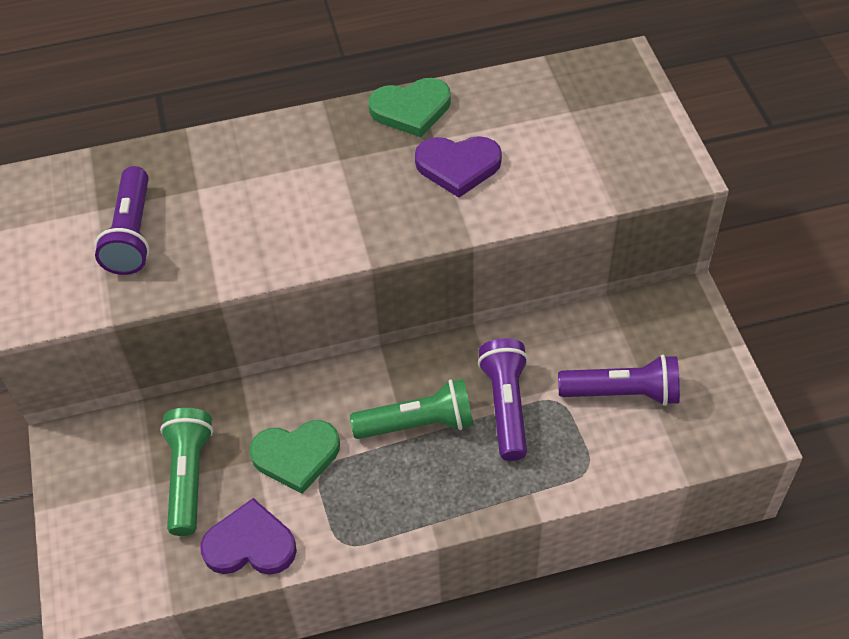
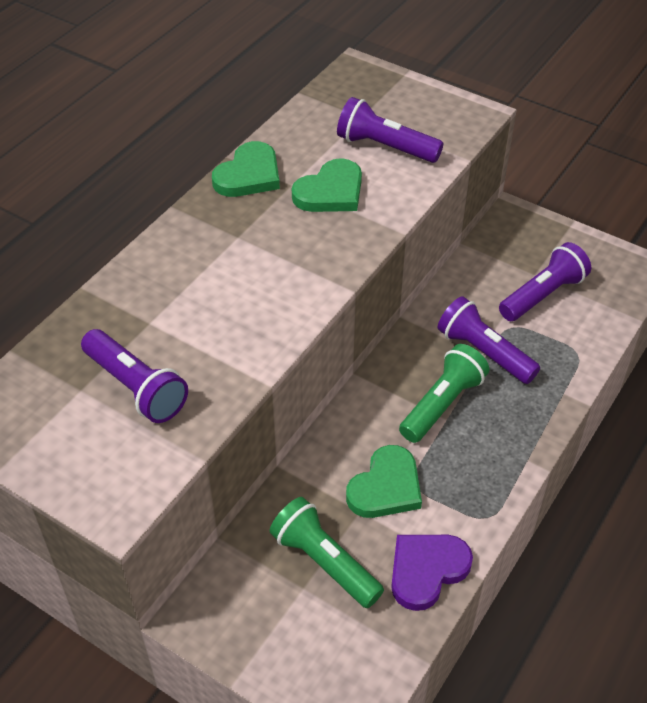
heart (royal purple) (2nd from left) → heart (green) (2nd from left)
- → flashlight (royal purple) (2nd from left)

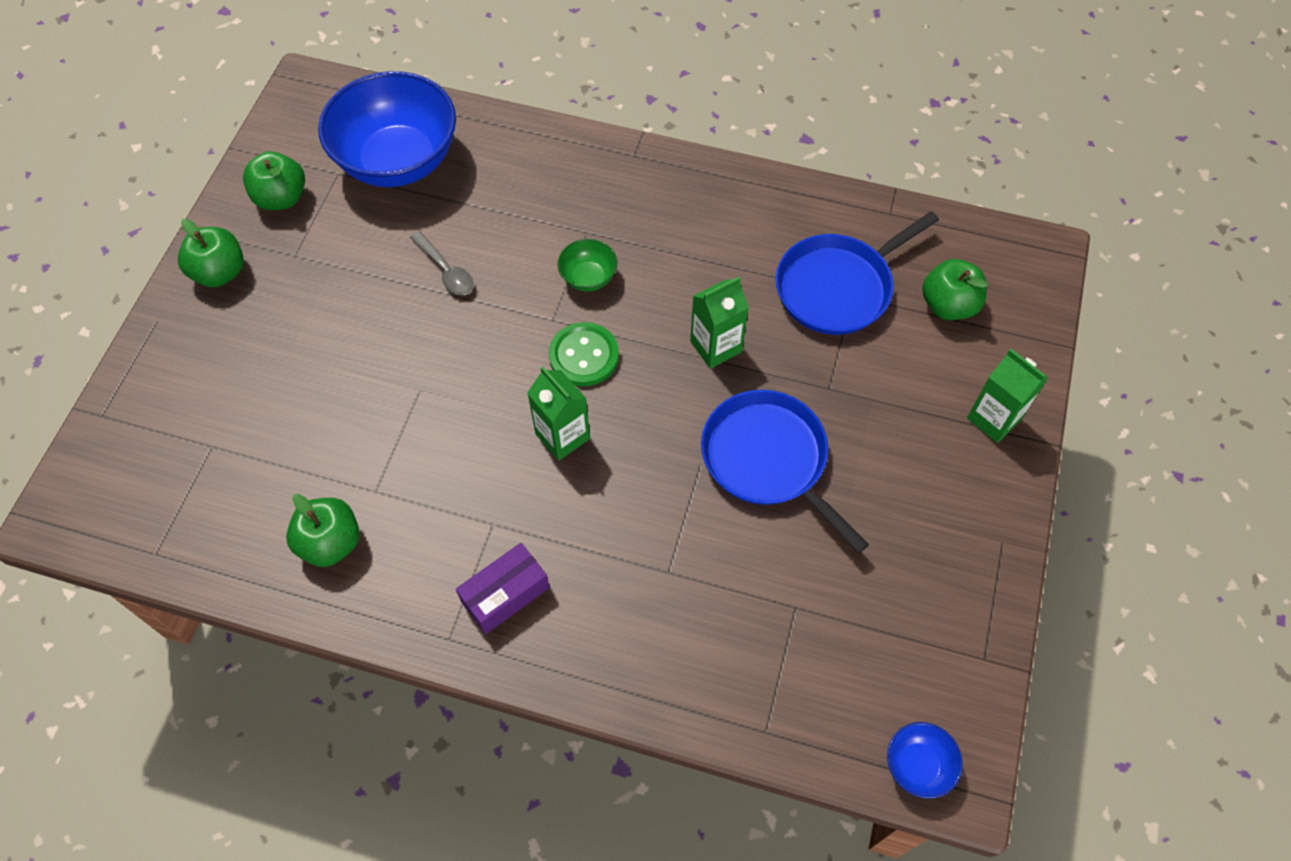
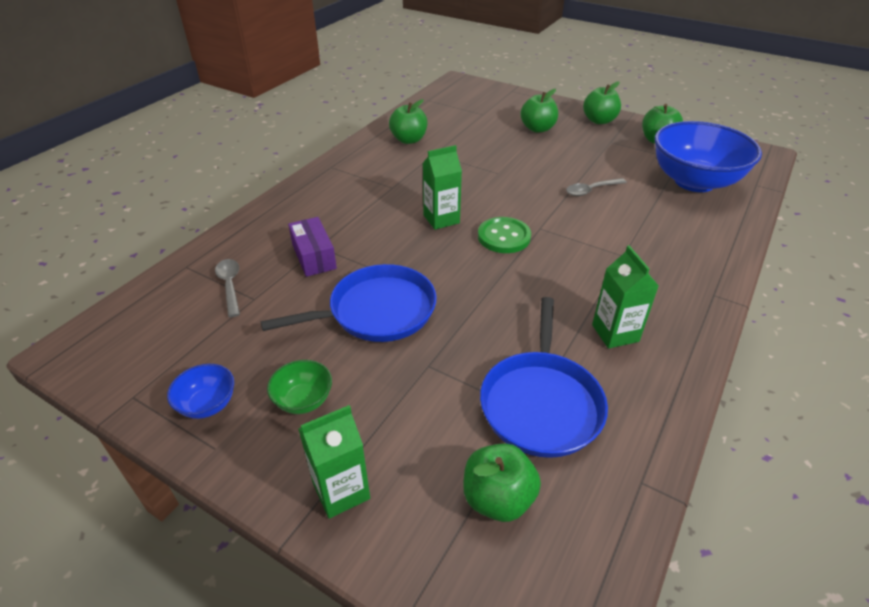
frying pan (blue) (2nd from left), 150 degrees counterclockwise
serving bowl (green), moved
milk carton (green) (2nd from left in the first image) → milk carton (green) (3rd from left), moved
package (royal purple), moved
serving bowl (blue) (2nd from left in the first image) → serving bowl (blue) (1st from left), moved
- → toy apple (green) (3rd from left)
- → tablespoon (gray) (1st from left)

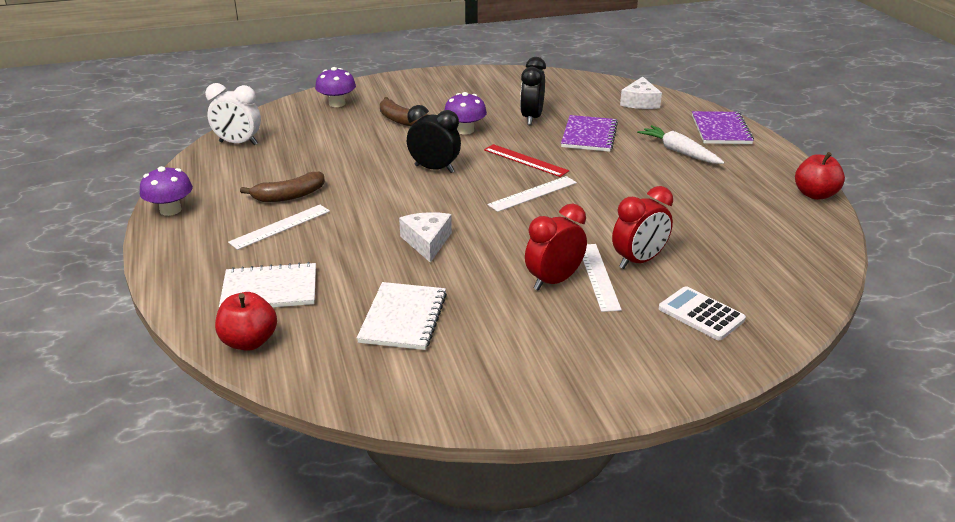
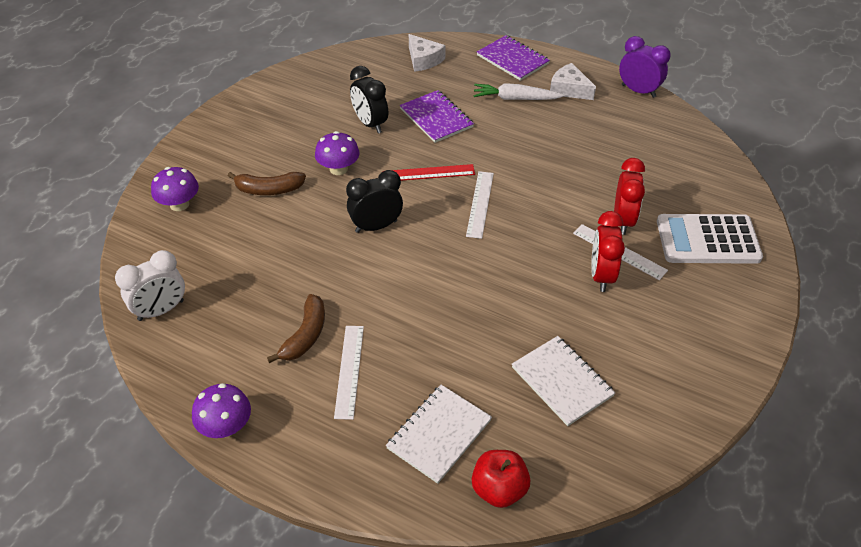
toy apple (red) (2nd from left) → bedside clock (royal purple)
cheese (pure white) (1st from left in the first image) → cheese (pure white) (2nd from left), moved
adding machine (pure white), x1.61

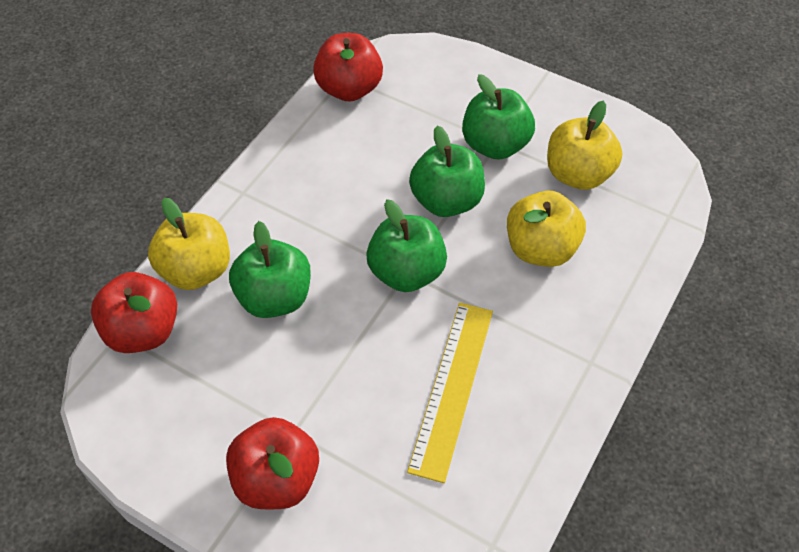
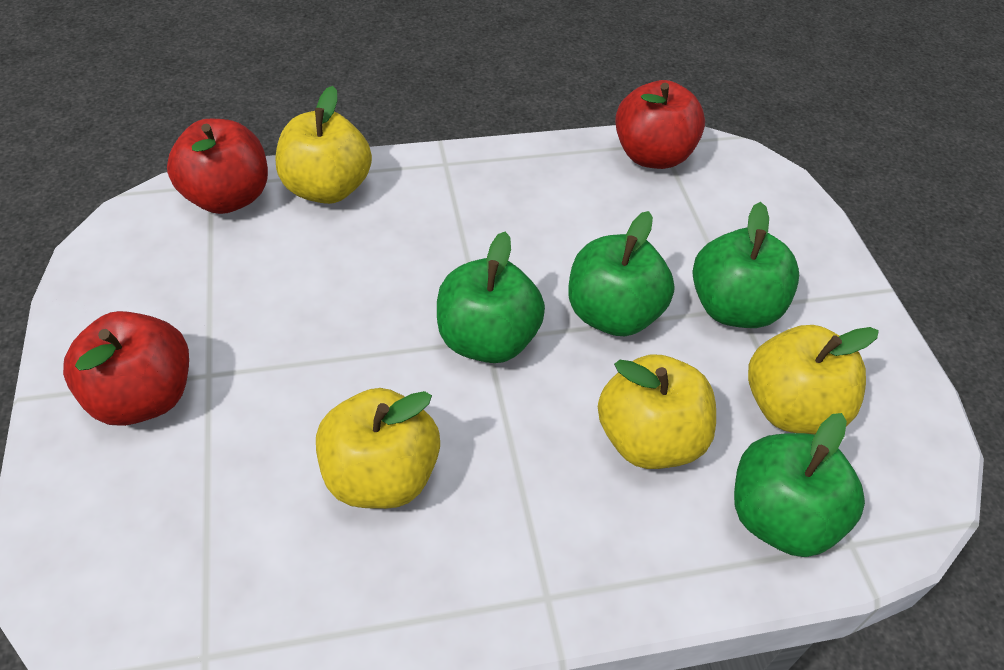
toy apple (green) (1st from left in the first image) → toy apple (green) (4th from left), moved
straightedge (golden) → toy apple (golden) (2nd from left)

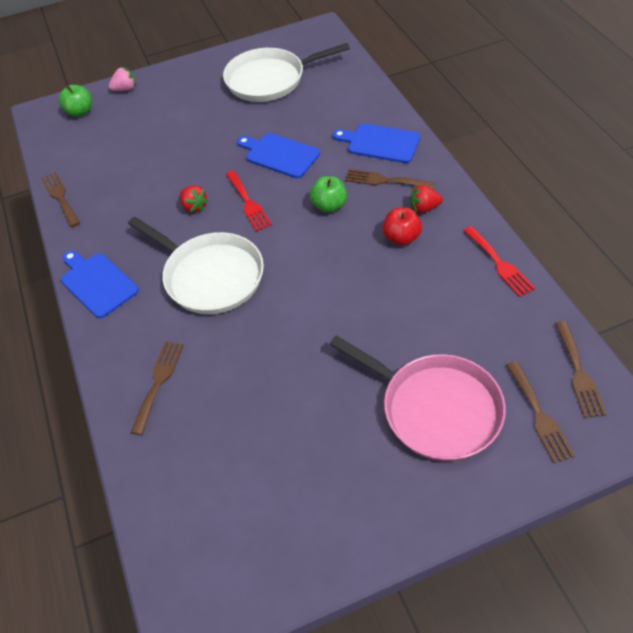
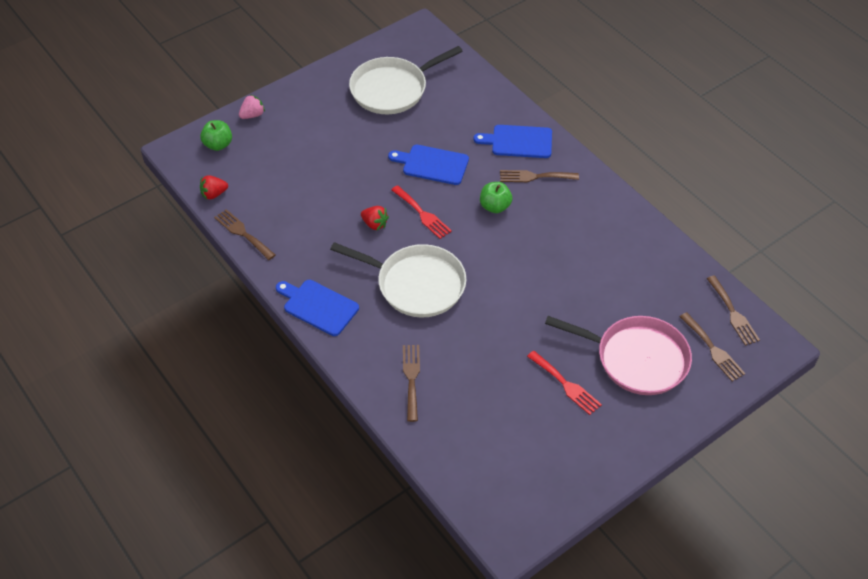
strawberry (red) (2nd from left in the first image) → strawberry (red) (1st from left), moved
toy apple (red) → -
fork (red) (2nd from left), moved

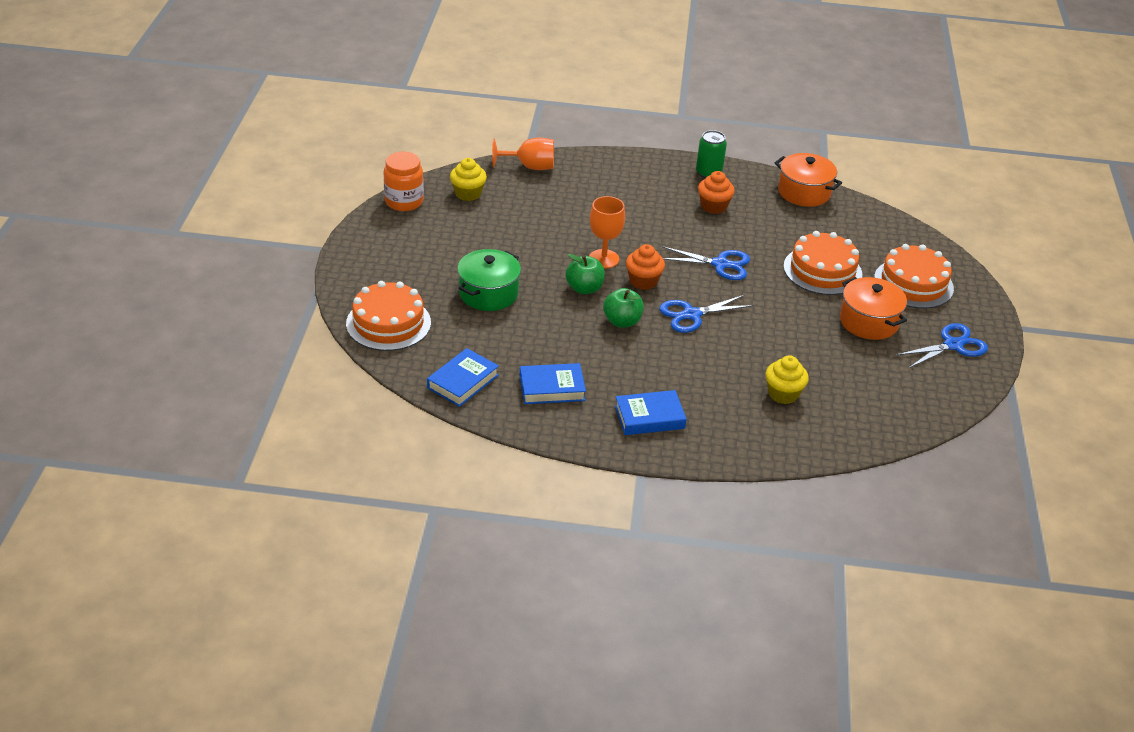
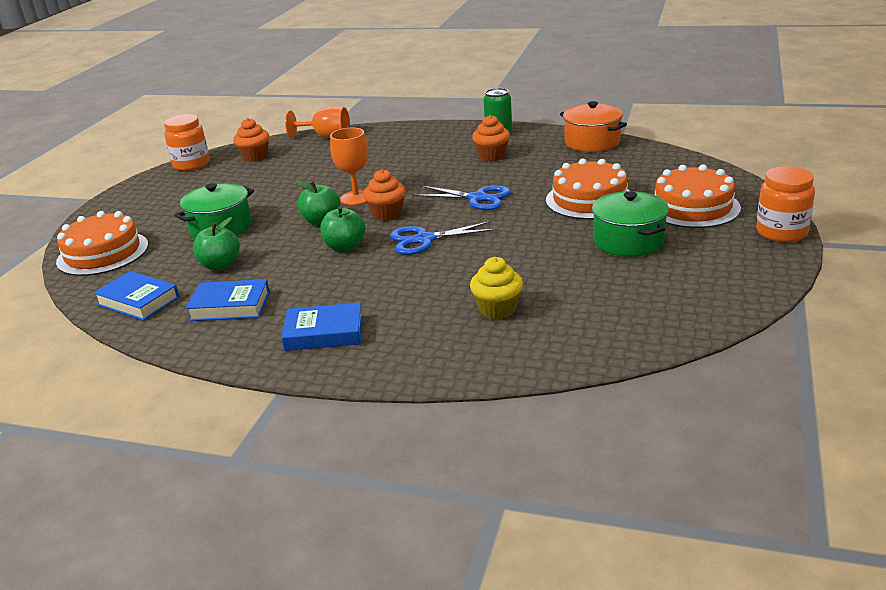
fairy cake (golden) (1st from left) → fairy cake (bright orange) (1st from left)
pot (bright orange) (2nd from left) → pot (green) (2nd from left)
pair of scissors (blue) (3rd from left) → -
book (blue) (1st from left), 75 degrees clockwise
- → jar (bright orange) (2nd from left)
- → toy apple (green) (1st from left)

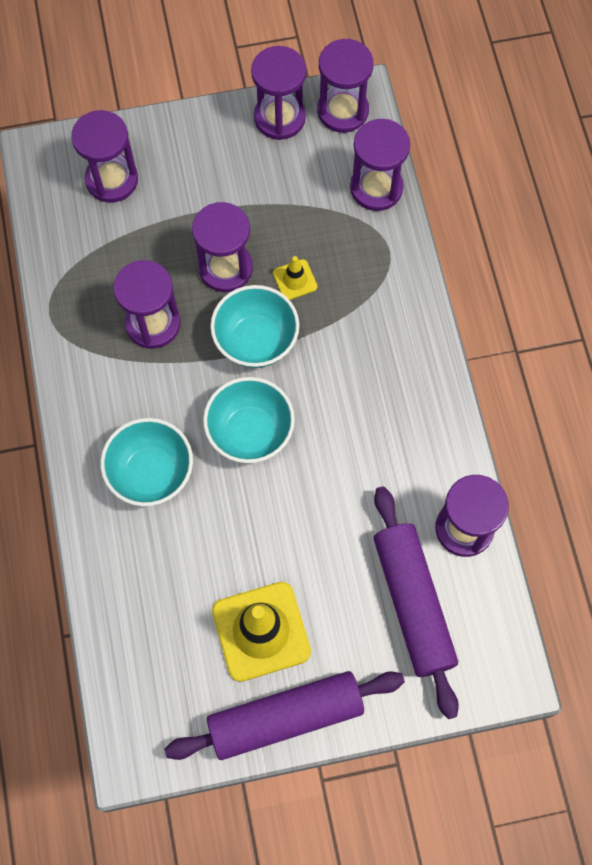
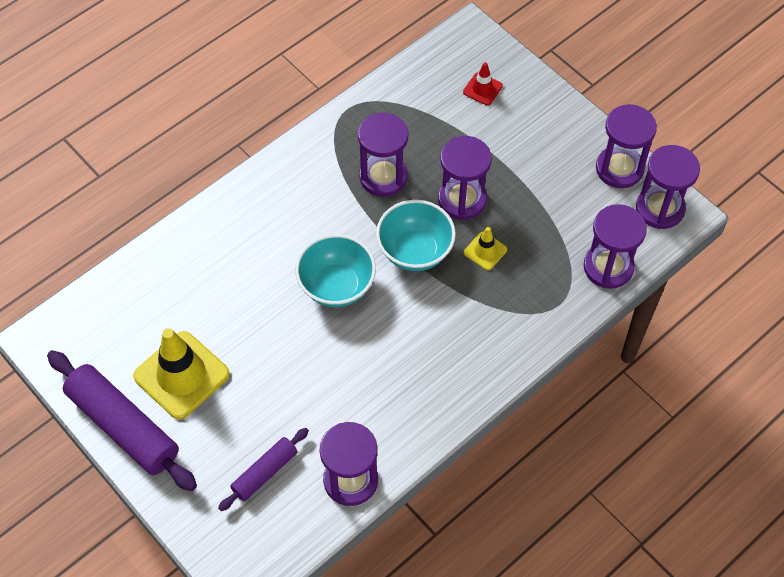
sandglass (royal purple) (1st from left) → road cone (red)
serving bowl (teal) (1st from left) → -
pastry roller (royal purple) (2nd from left), x0.55

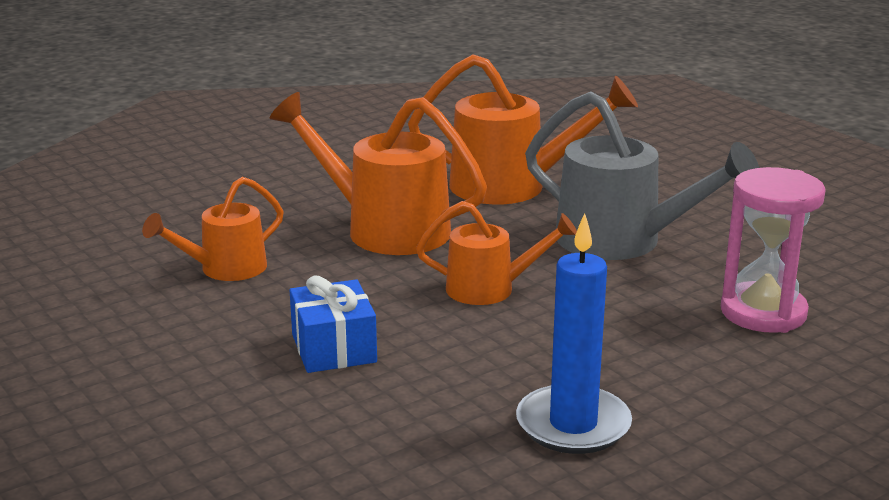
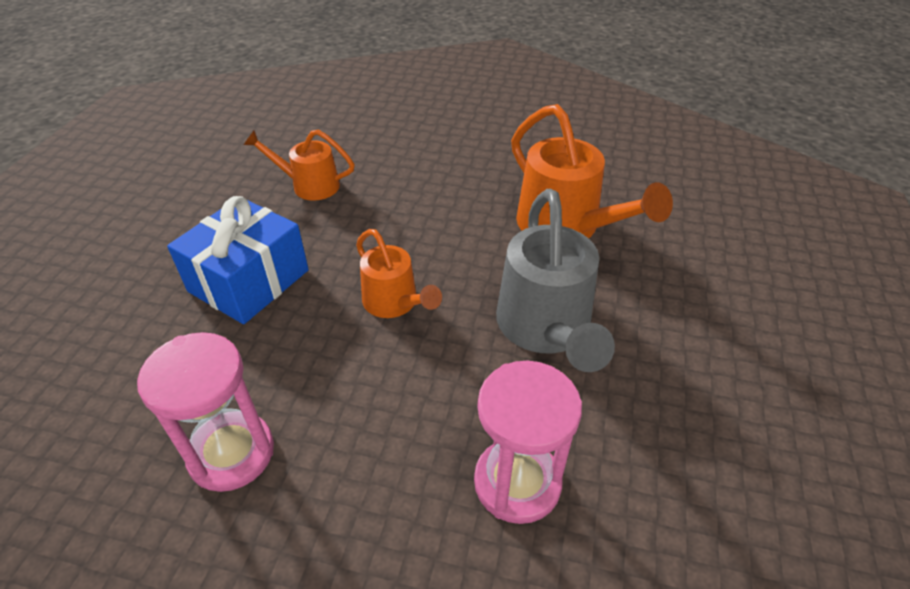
sprinkling can (bright orange) (2nd from left) → -
pillar candle (blue) → sandglass (rose-pink) (1st from left)
present (blue), x1.54

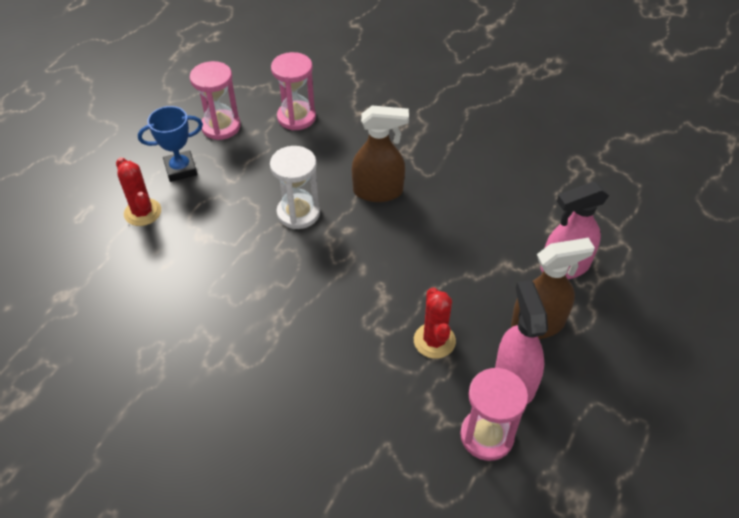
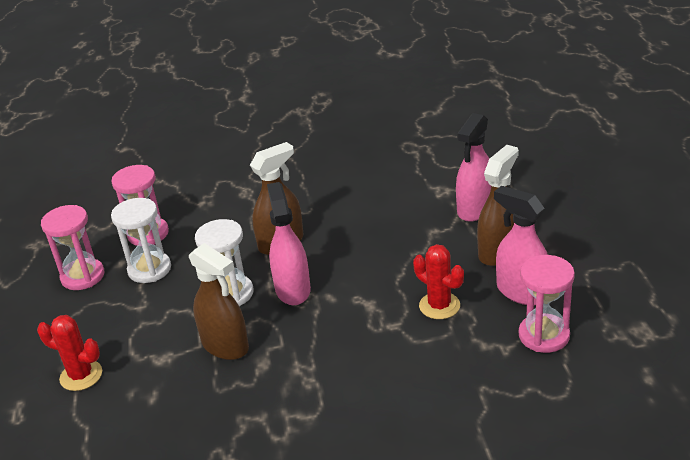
trophy (blue) → -
- → spray bottle (rose-pink) (1st from left)
- → sandglass (pure white) (1st from left)
- → spray bottle (brown) (1st from left)

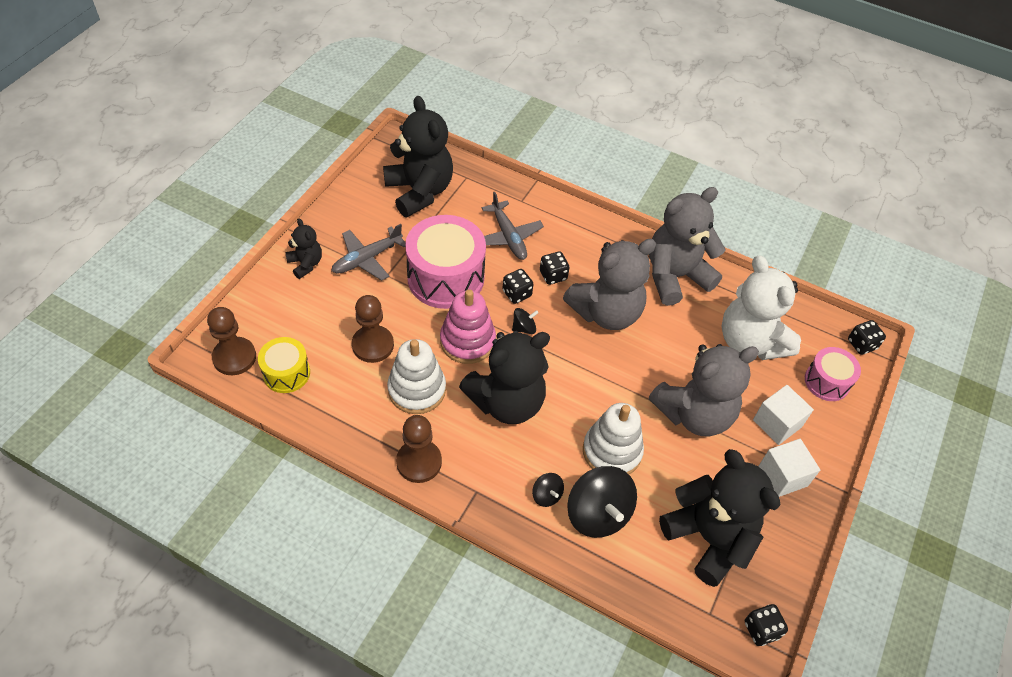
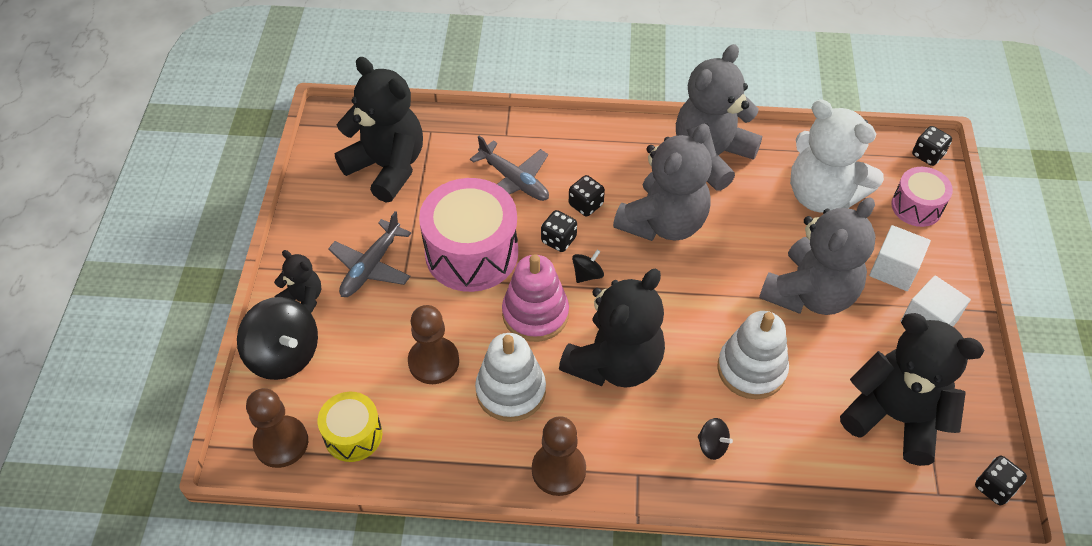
spinning top (ebony) (3rd from left in the first image) → spinning top (ebony) (1st from left), moved

